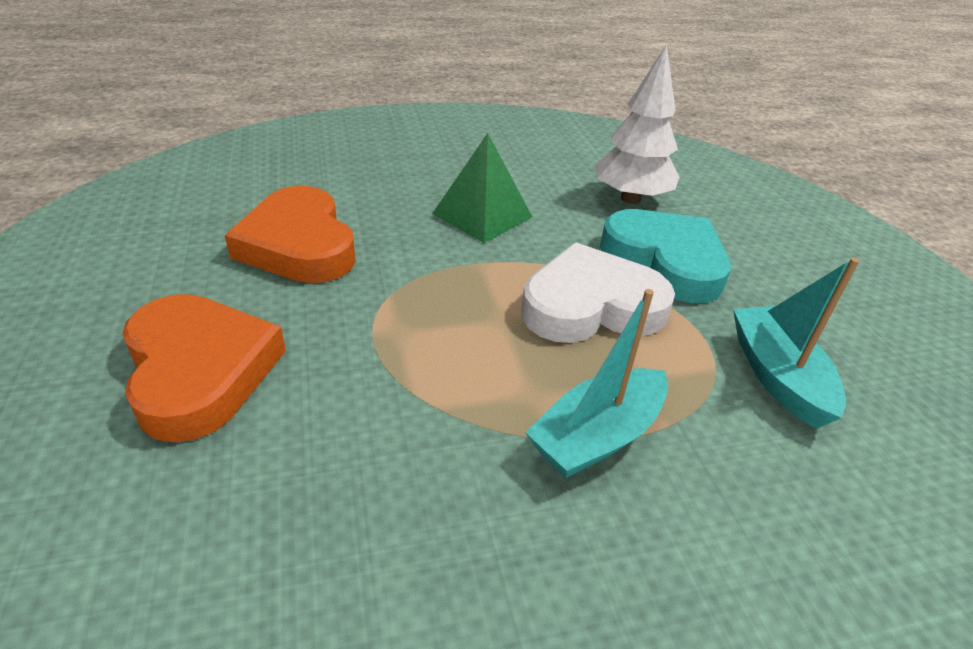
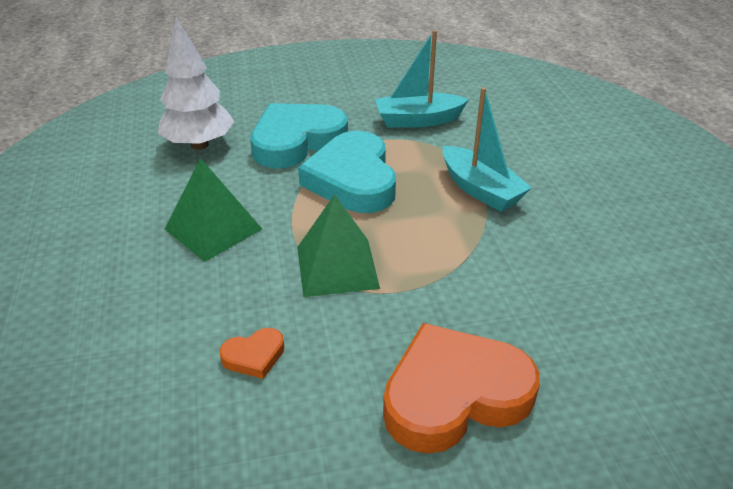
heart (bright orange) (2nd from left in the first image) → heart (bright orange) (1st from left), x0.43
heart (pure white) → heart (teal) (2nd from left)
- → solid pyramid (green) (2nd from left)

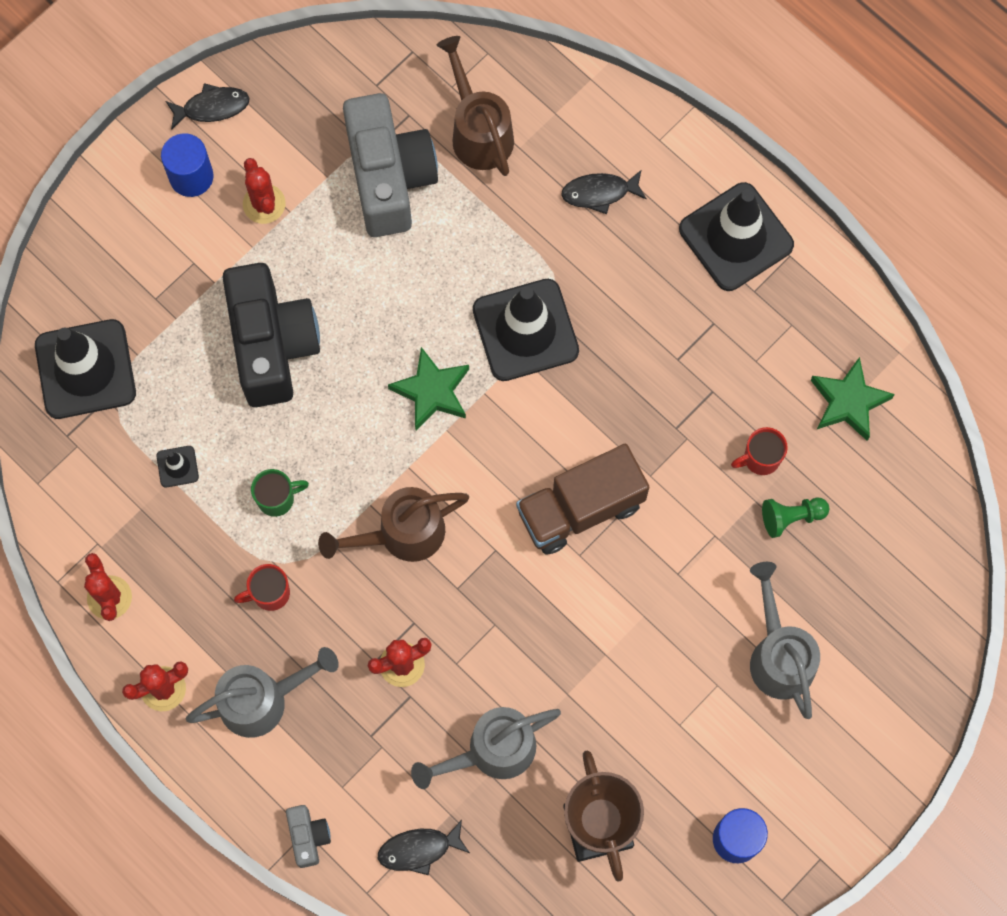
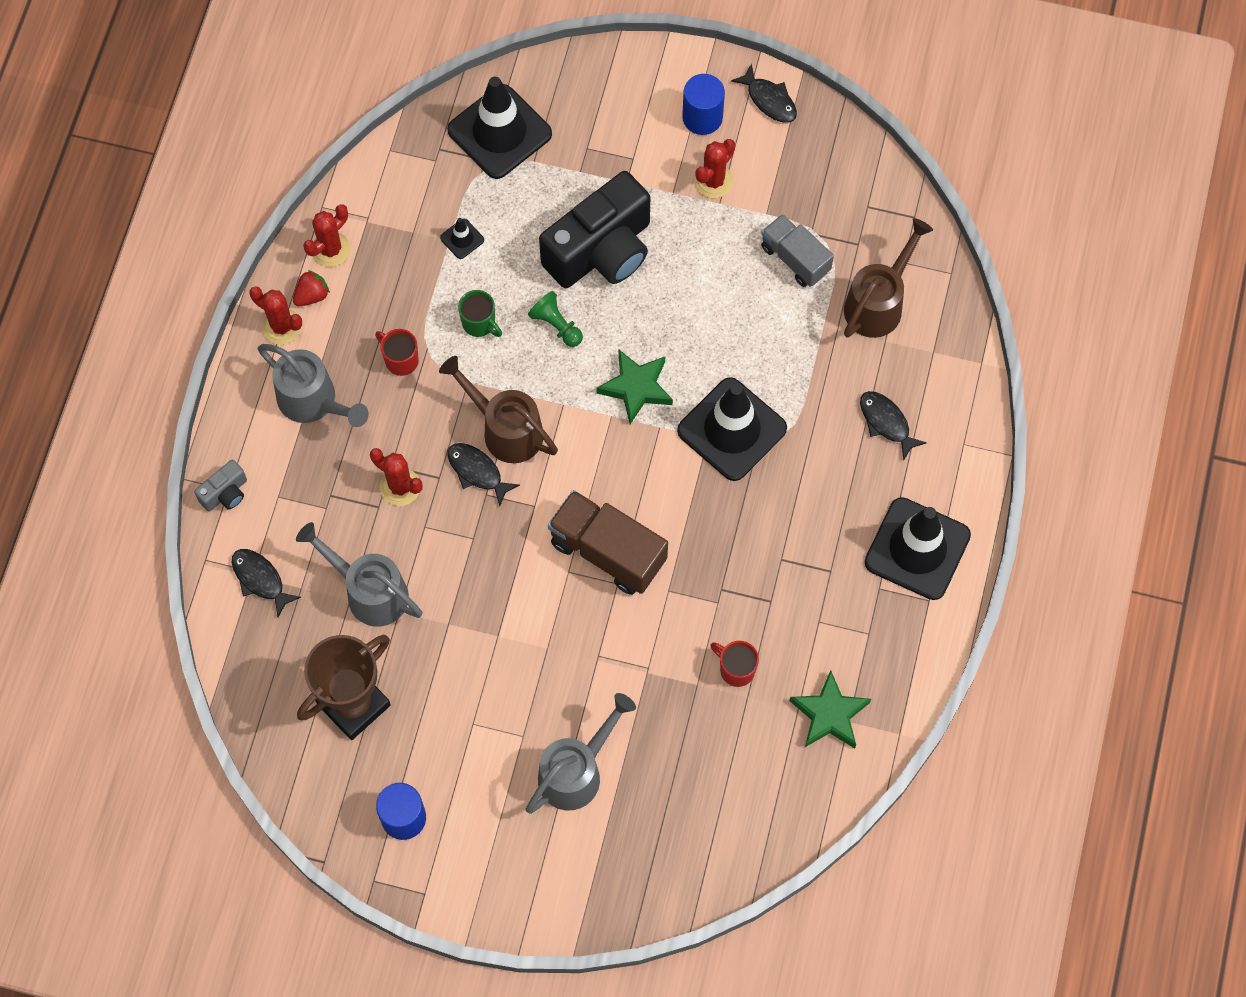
camera (gray) (2nd from left) → truck (gray)
game pawn (green), moved
- → strawberry (red)
- → fish figure (ebony) (2nd from left)

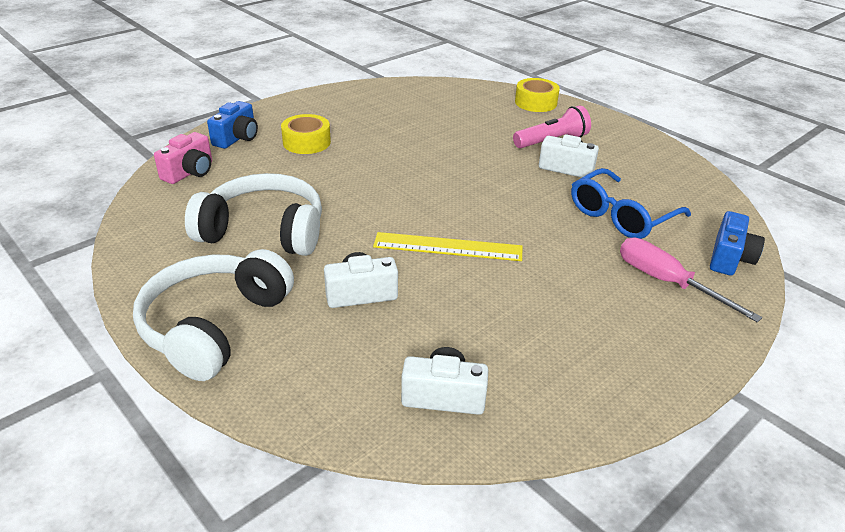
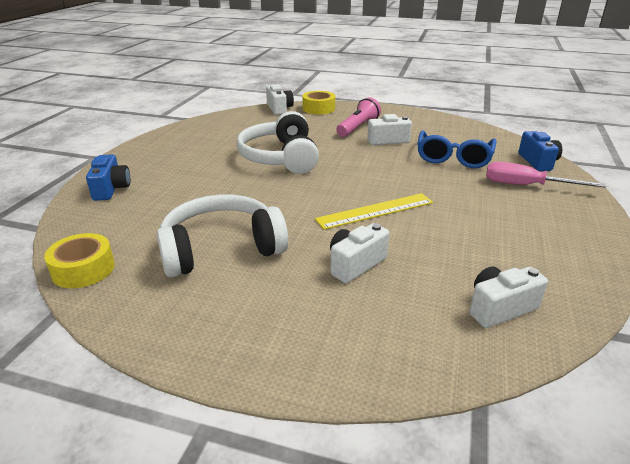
sticky tape (golden) (1st from left), moved
camera (rose-pink) → -
headphones (pure white) (1st from left in the first image) → headphones (pure white) (2nd from left), moved
- → camera (pure white) (1st from left)

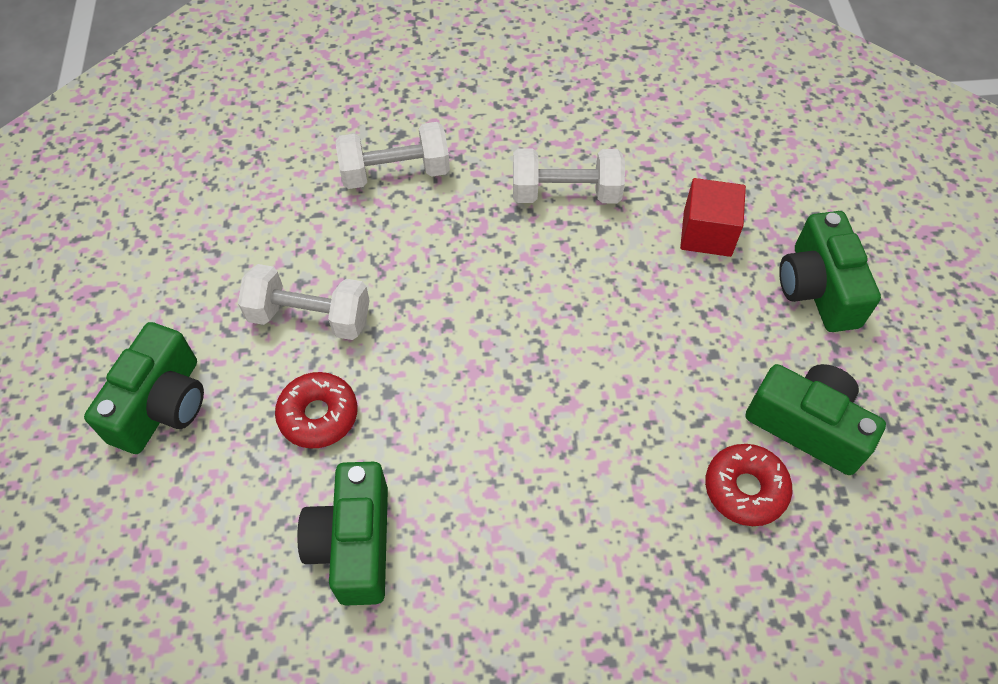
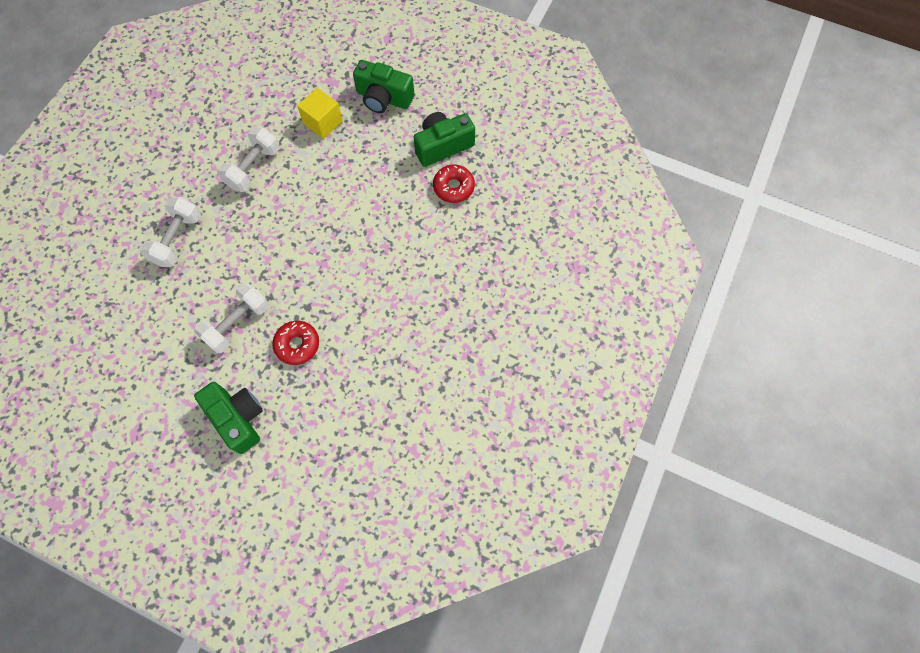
solid cube (red) → solid cube (golden)
camera (green) (2nd from left) → -

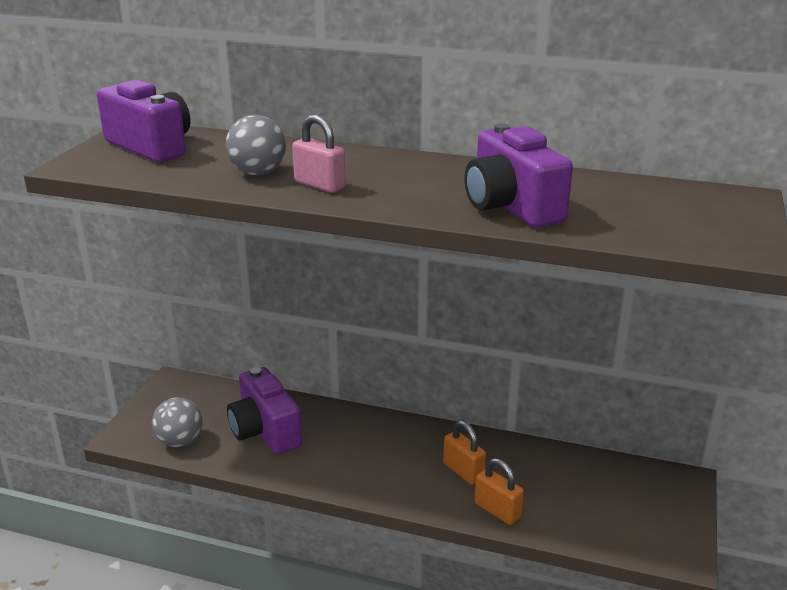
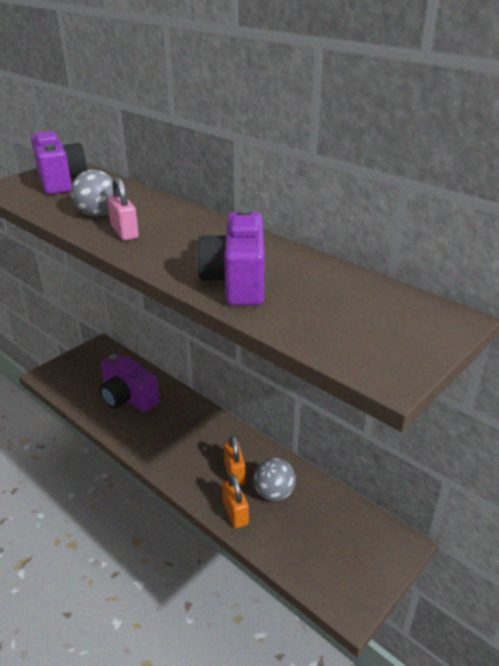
camera (royal purple) (2nd from left), 45 degrees counterclockwise
ball (gray) (1st from left in the first image) → ball (gray) (2nd from left), moved

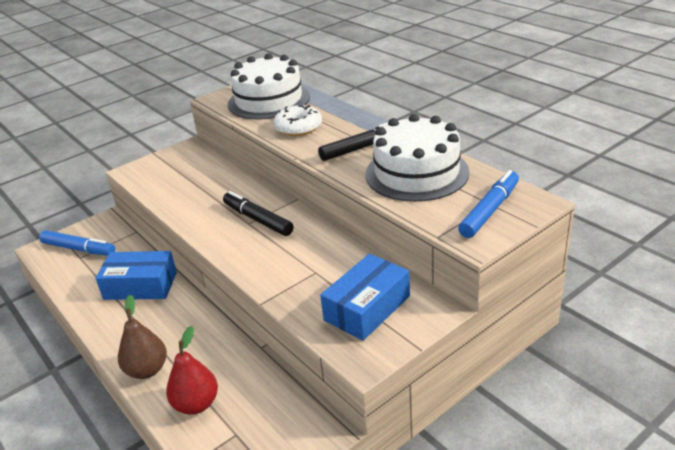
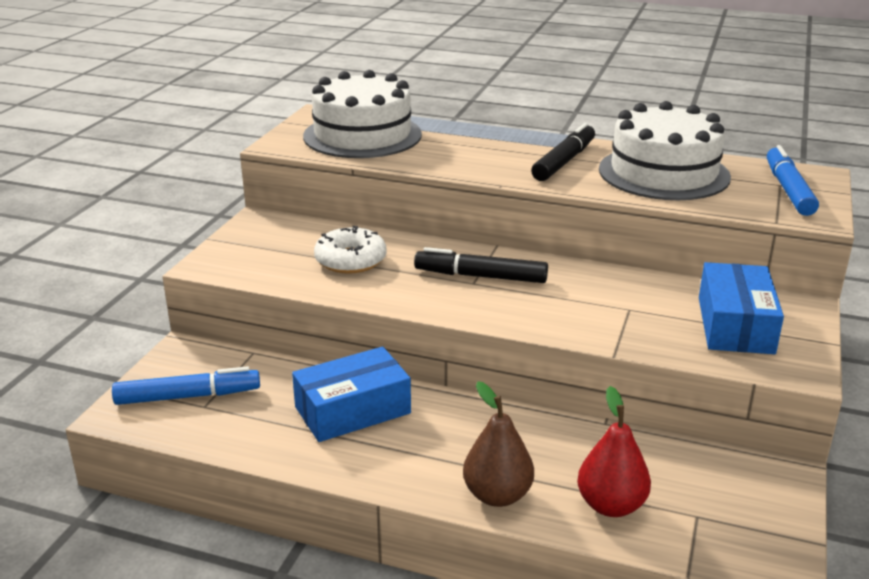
glazed donut (pure white), moved

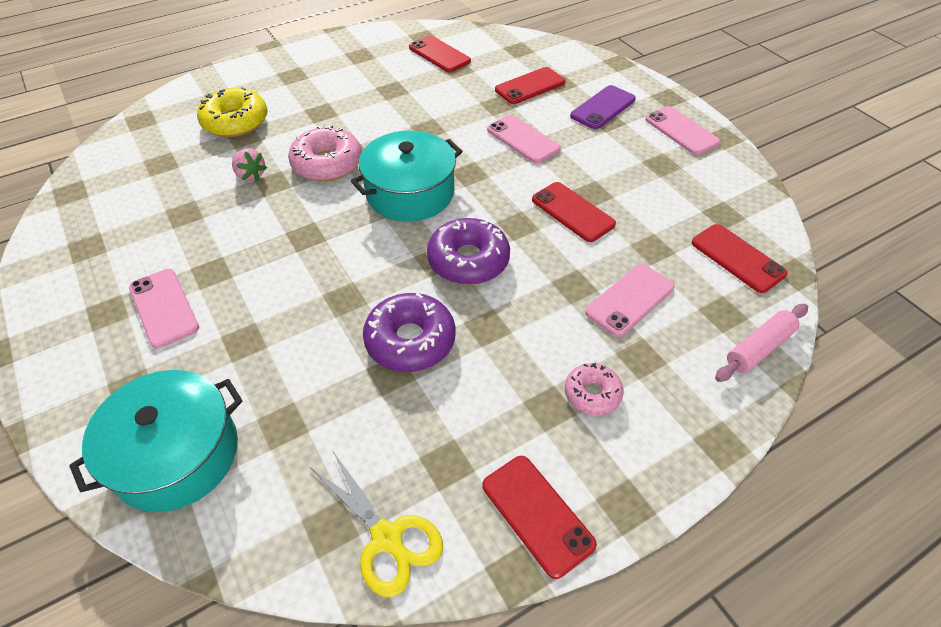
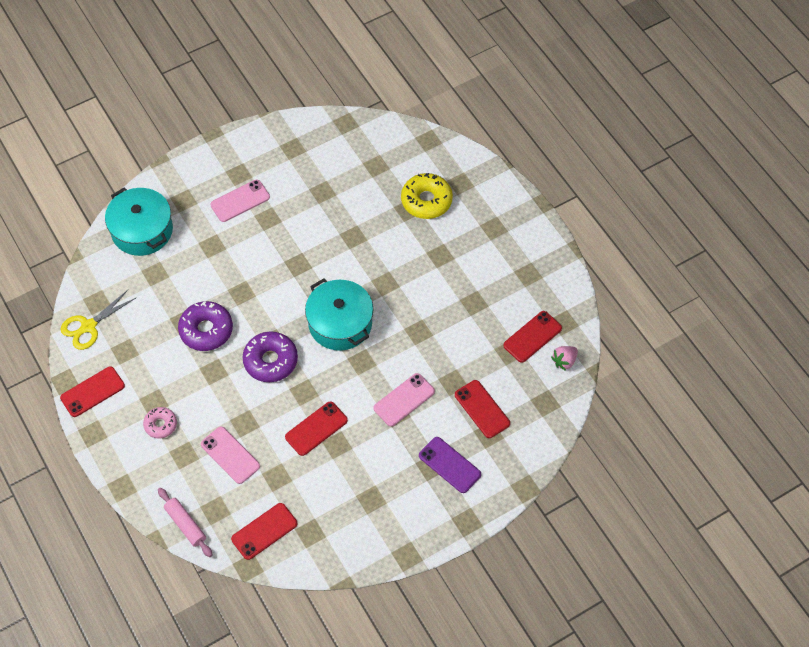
phone (rose-pink) (4th from left) → -
glazed donut (rose-pink) (1st from left) → -
strawberry (rose-pink), moved

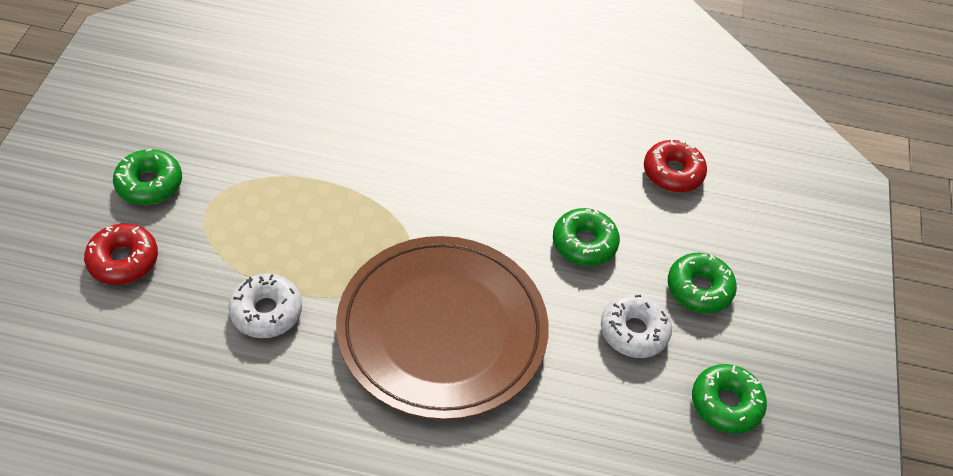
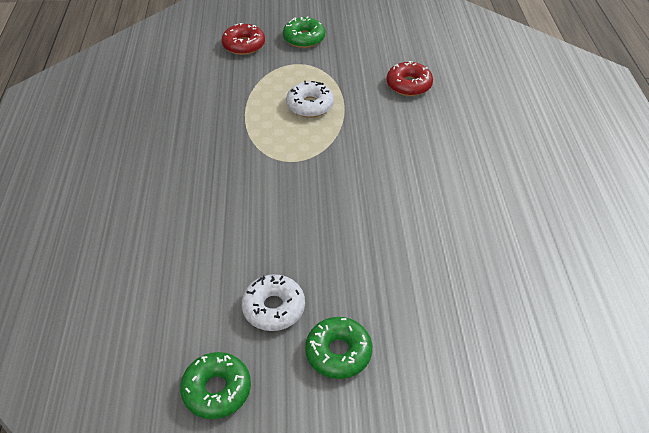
glazed donut (red) (2nd from left), moved
glazed donut (green) (2nd from left) → -
dinner plate (brown) → -
glazed donut (pure white) (1st from left in the first image) → glazed donut (pure white) (2nd from left), moved

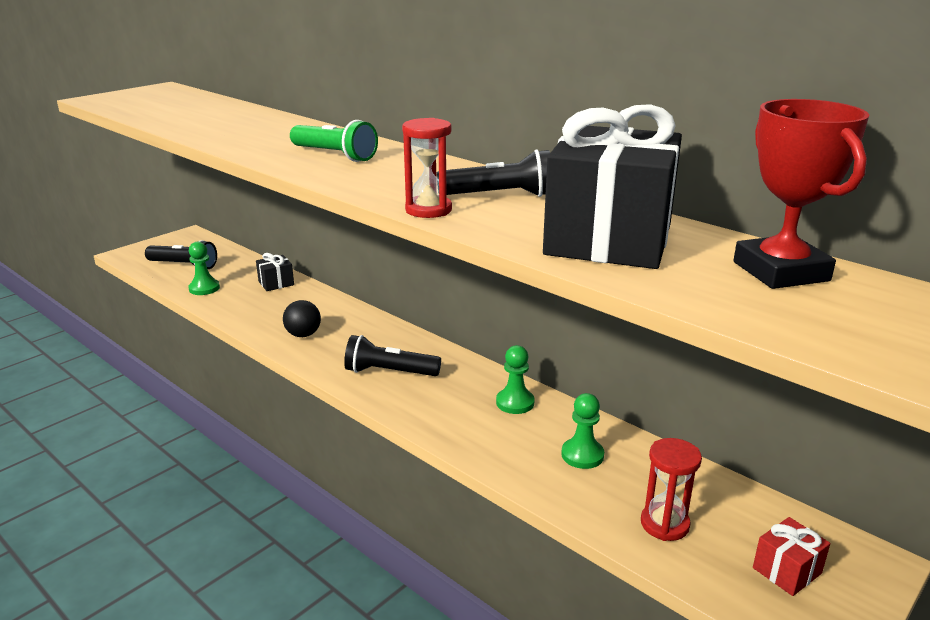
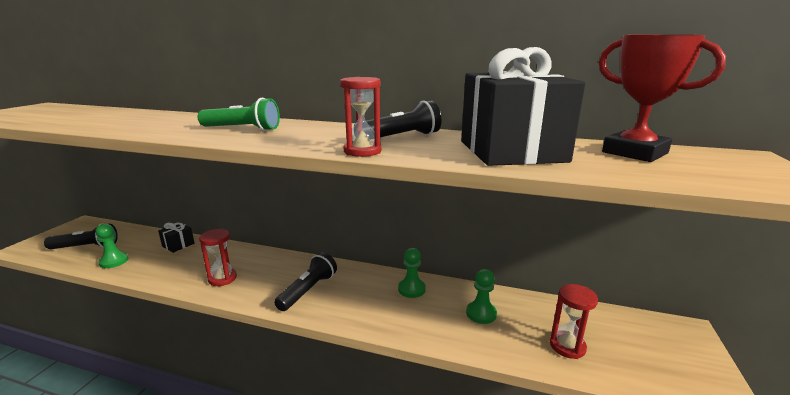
ball (ebony) → sandglass (red) (1st from left)
flashlight (ebony) (2nd from left), 135 degrees clockwise
present (red) → -

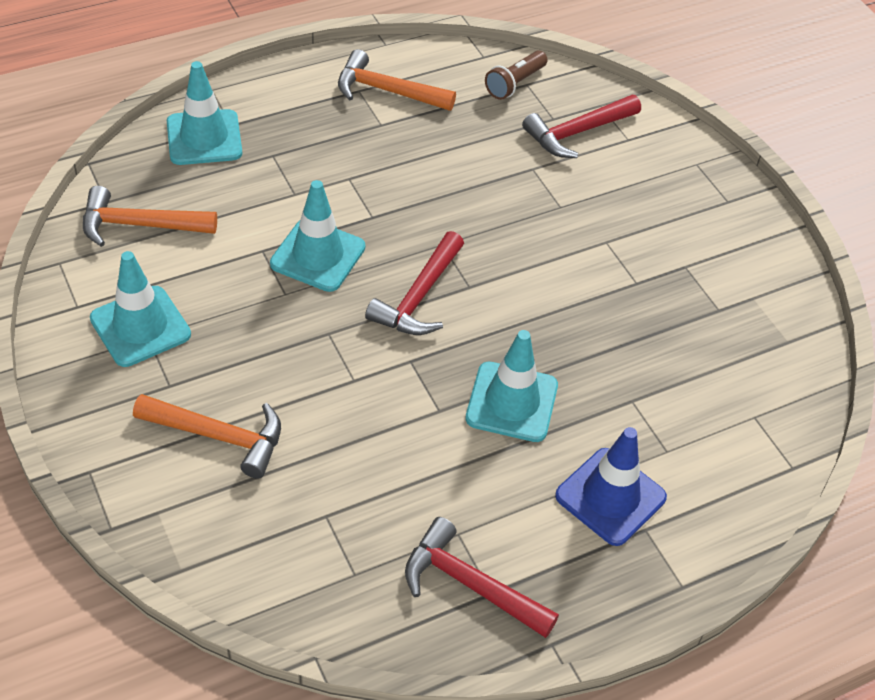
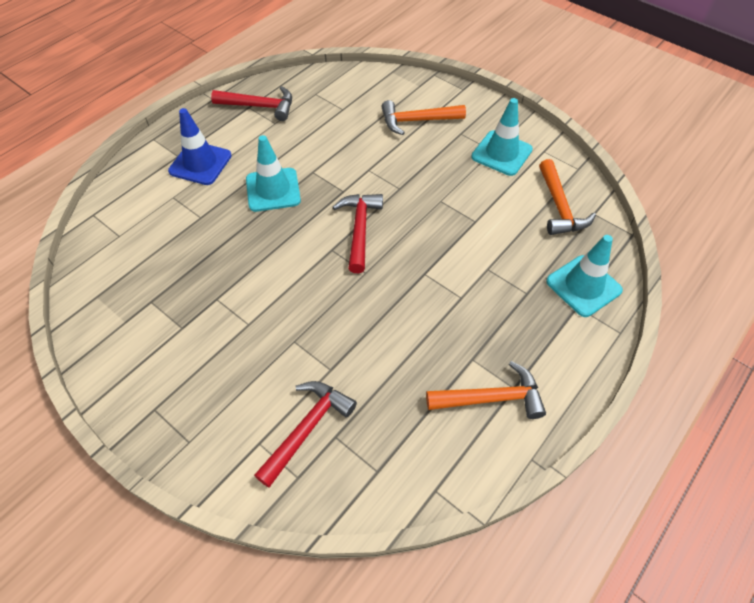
flashlight (brown) → -
road cone (teal) (3rd from left) → -
hammer (bright orange) (1st from left in the first image) → hammer (bright orange) (3rd from left), 105 degrees clockwise

